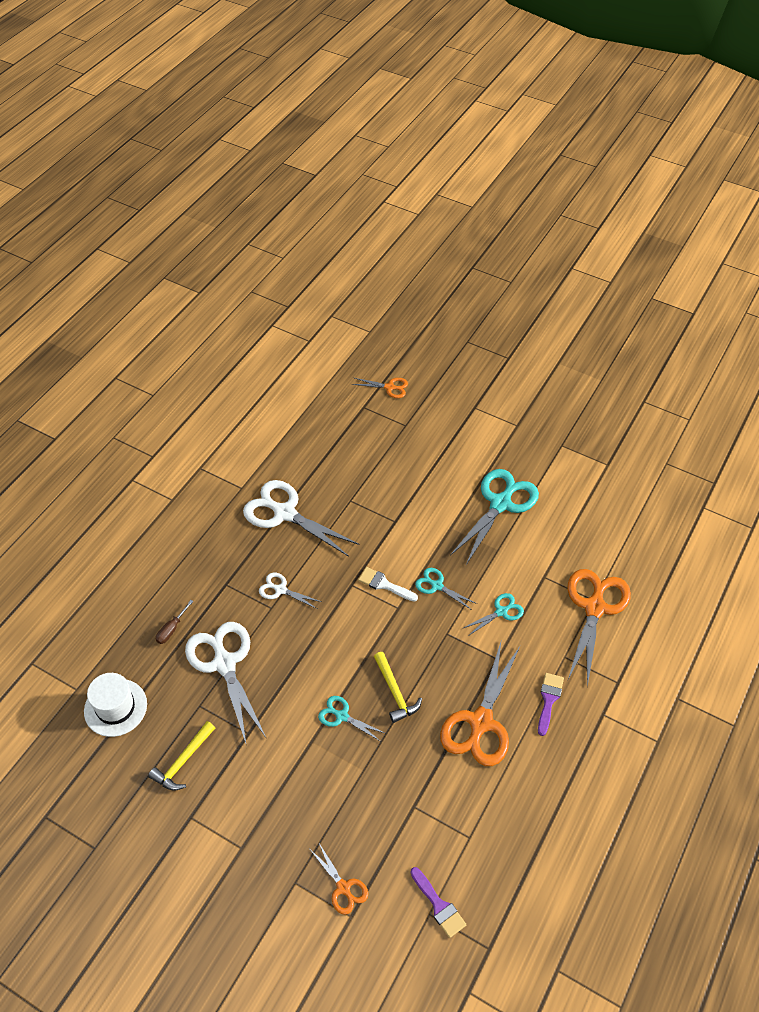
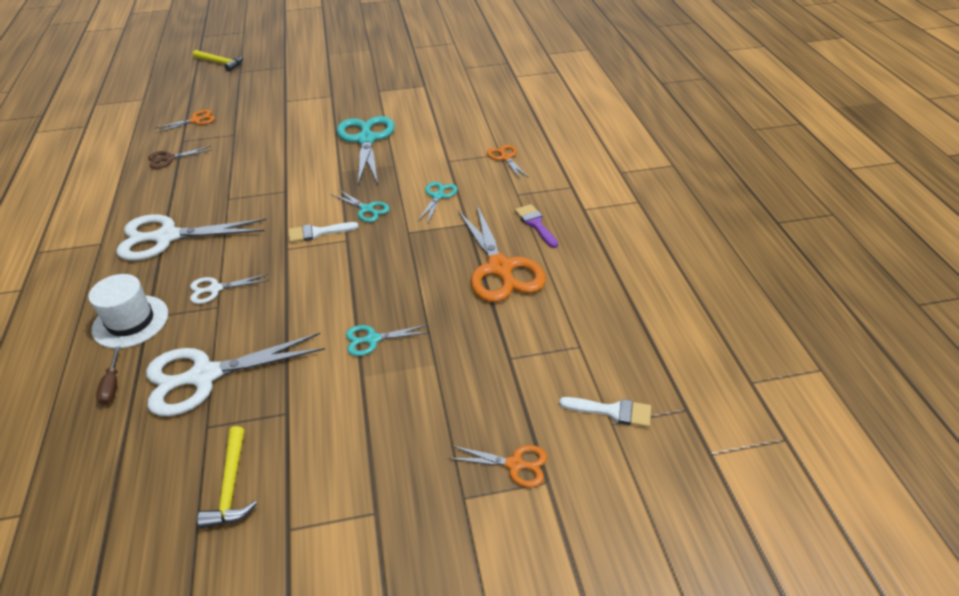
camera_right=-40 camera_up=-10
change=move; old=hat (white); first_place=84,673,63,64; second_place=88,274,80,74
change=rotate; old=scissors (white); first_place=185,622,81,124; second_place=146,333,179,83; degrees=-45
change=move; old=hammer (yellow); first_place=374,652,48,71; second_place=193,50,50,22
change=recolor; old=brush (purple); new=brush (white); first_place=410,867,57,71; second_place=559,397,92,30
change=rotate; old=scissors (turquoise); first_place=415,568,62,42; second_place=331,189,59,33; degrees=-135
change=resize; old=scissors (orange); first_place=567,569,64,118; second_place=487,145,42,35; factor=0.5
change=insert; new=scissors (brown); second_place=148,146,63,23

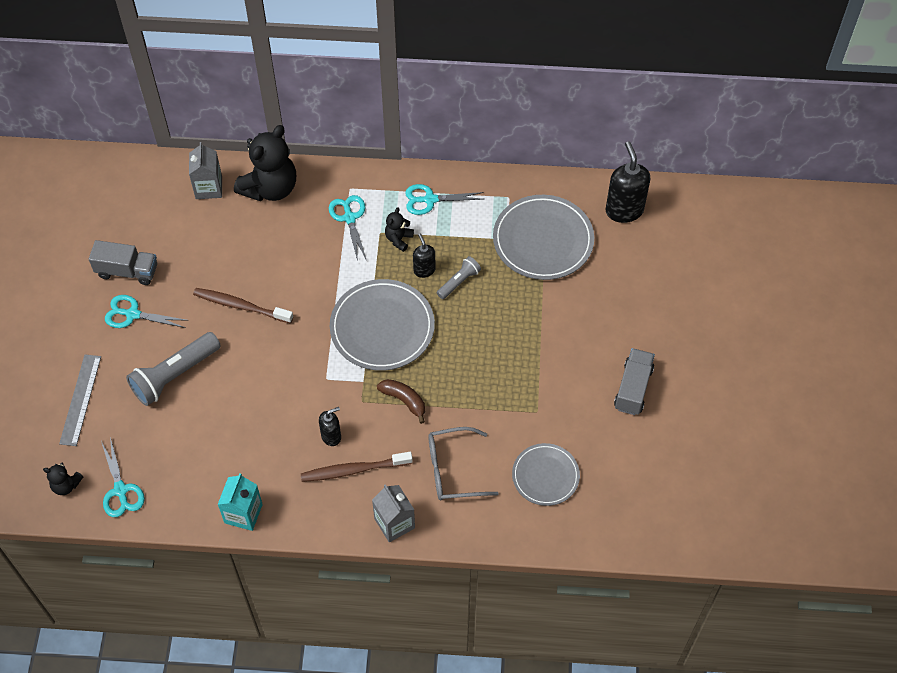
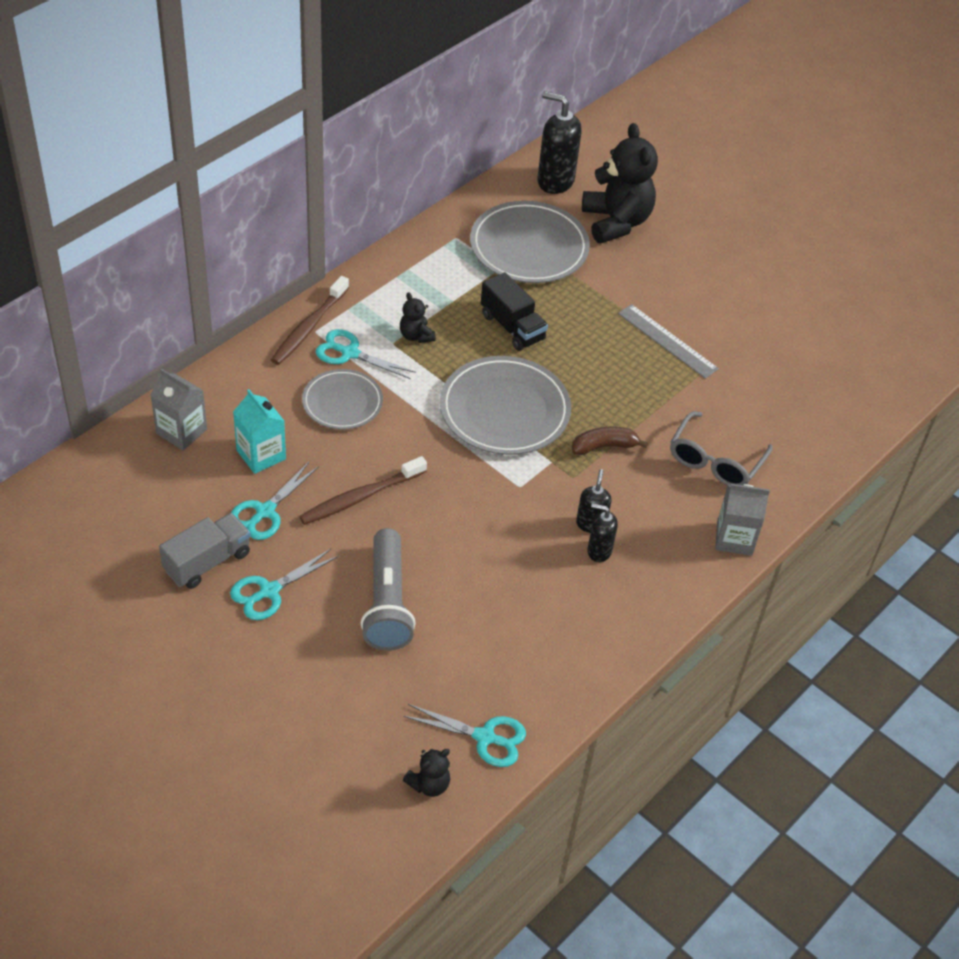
camera_right=-55 camera_up=-10
change=move; old=ruler (grey); first_place=59,355,42,91; second_place=618,304,101,75
change=move; old=carton (turquoise); first_place=217,473,46,58; second_place=233,389,53,85
change=move; old=teddy bear (black); first_place=234,125,62,76; second_place=582,123,76,120
change=move; old=toothbrush (brown); first_place=301,452,112,30; second_place=271,276,78,89
change=move; old=scissors (turquoise); first_place=405,184,79,31; second_place=231,462,88,78
change=move; old=soap dispenser (black); first_place=413,234,22,44; second_place=587,503,31,59
change=replace; old=flashlight (grey); new=truck (black); first_place=437,256,44,43; second_place=481,272,67,79
change=move; old=plate (grey); first_place=512,443,68,63; second_place=302,369,81,60
change=delete; old=truck (grey); first_place=614,348,41,67

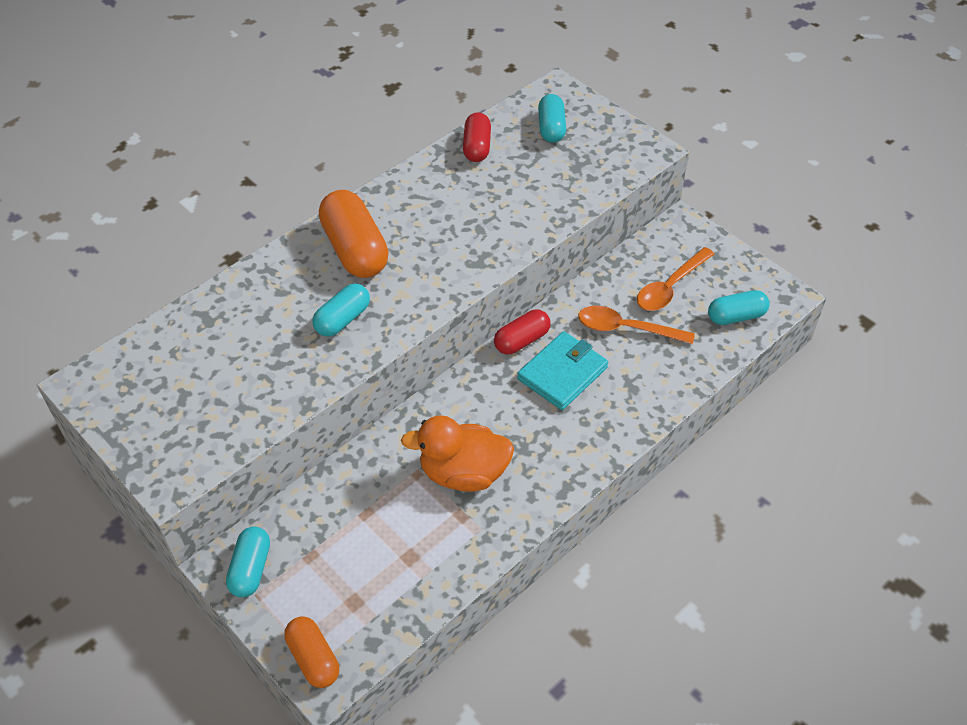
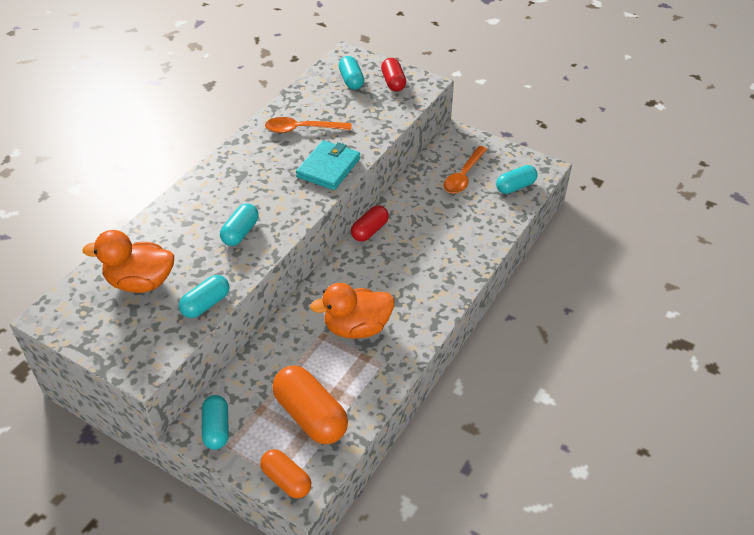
camera_right=-15 camera_up=-5
change=move; old=capsule (orange); first_place=319,190,70,88; second_place=272,365,76,79
change=move; old=capsule (red); first_place=463,112,28,50; second_place=381,58,25,34
change=move; old=wallet (turquoise); first_place=517,331,91,79; second_place=296,140,64,50
change=move; old=spoon (orange); first_place=578,306,117,38; second_place=265,117,86,16
change=insert; new=duck (orange); second_place=82,230,92,63
change=insert; new=capsule (turquoise); second_place=179,275,50,43

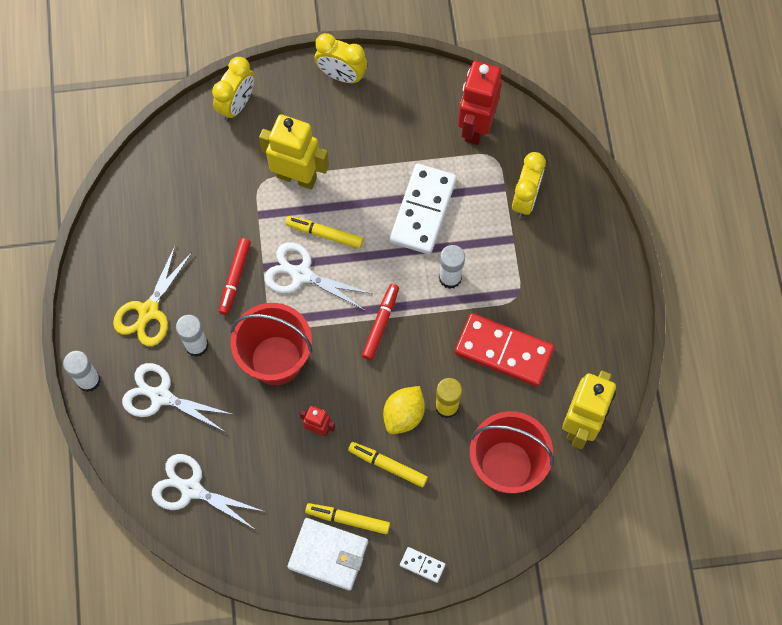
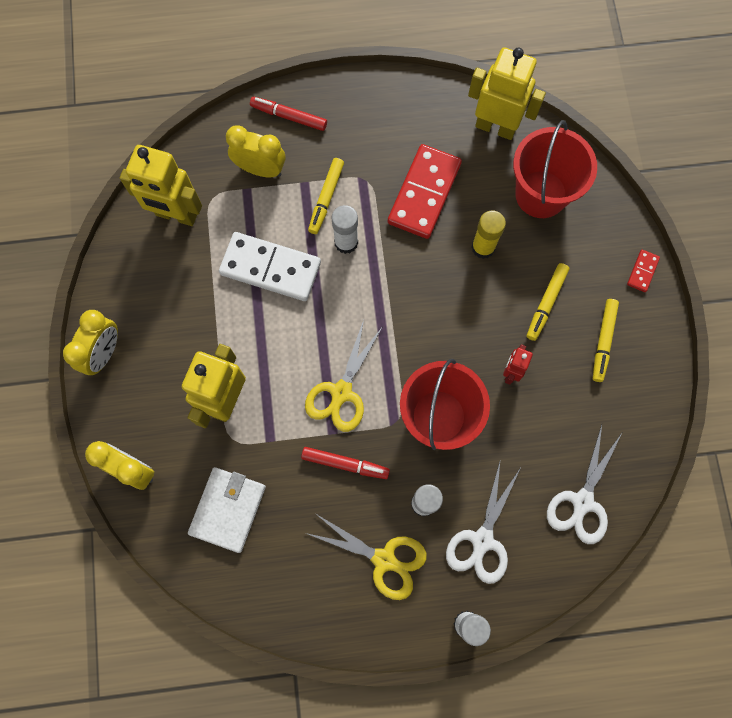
camera_right=-90 camera_up=5
change=recolor; old=scissors (white); new=scissors (yellow); first_place=264,242,109,68; second_place=305,320,78,112
change=move; old=marker (yellow); first_place=285,216,78,32; second_place=308,158,36,76
change=move; old=wallet (white); first_place=287,518,81,73; second_place=188,467,78,86
change=move; old=marker (red); first_place=362,284,37,76; second_place=250,97,77,34
change=delete; old=lemon (yellow); first_place=383,386,42,48
change=recolor; old=domino (white); new=domino (red); first_place=400,547,45,36; second_place=627,250,33,42
change=recolor; old=robot (red); new=robot (yellow); first_place=458,61,44,84; second_place=120,145,82,81

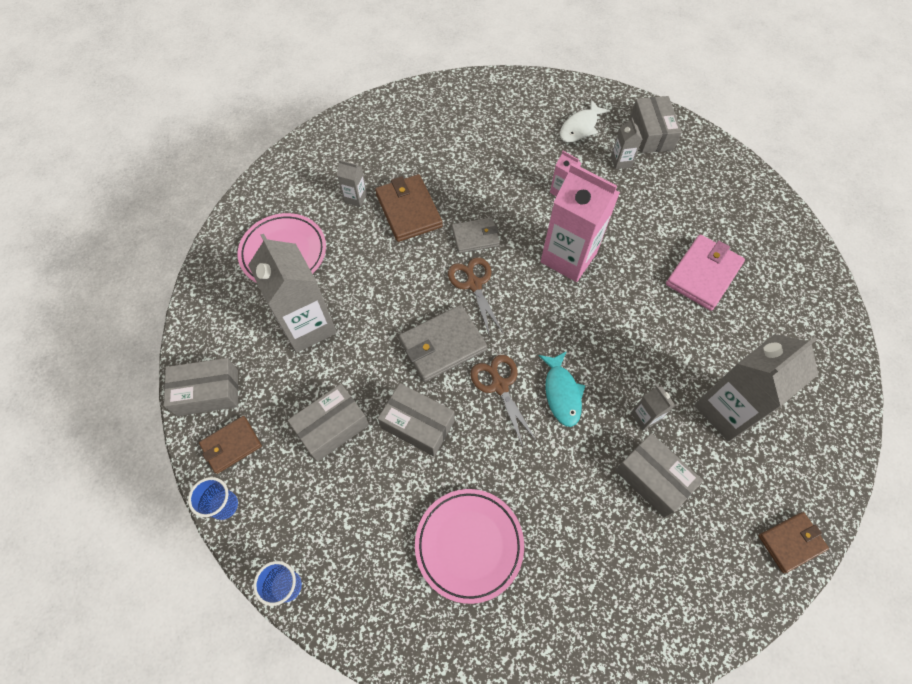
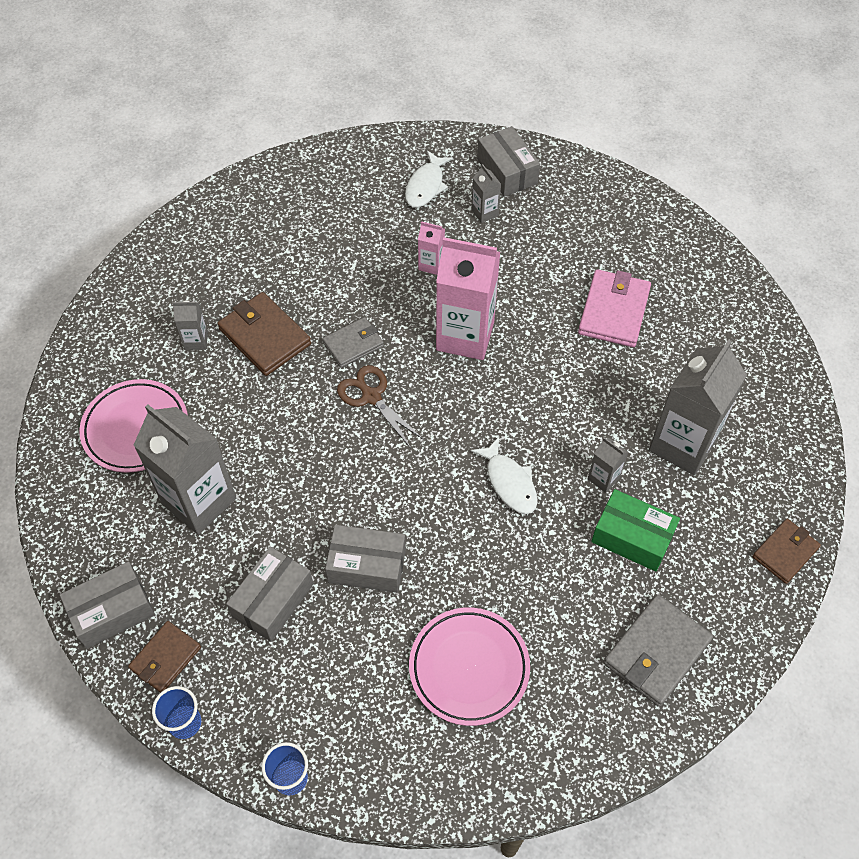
camera_right=-20 camera_up=-5
change=move; old=wallet (grey); first_place=399,305,88,77; second_place=604,594,109,113
change=delete; old=scissors (brown); first_place=471,355,66,92
change=recolor; old=fish (turquoise); new=fish (white); first_place=538,351,47,76; second_place=471,437,67,77
change=recolor; old=box (grey); new=box (green); first_place=615,433,88,85; second_place=591,489,89,83

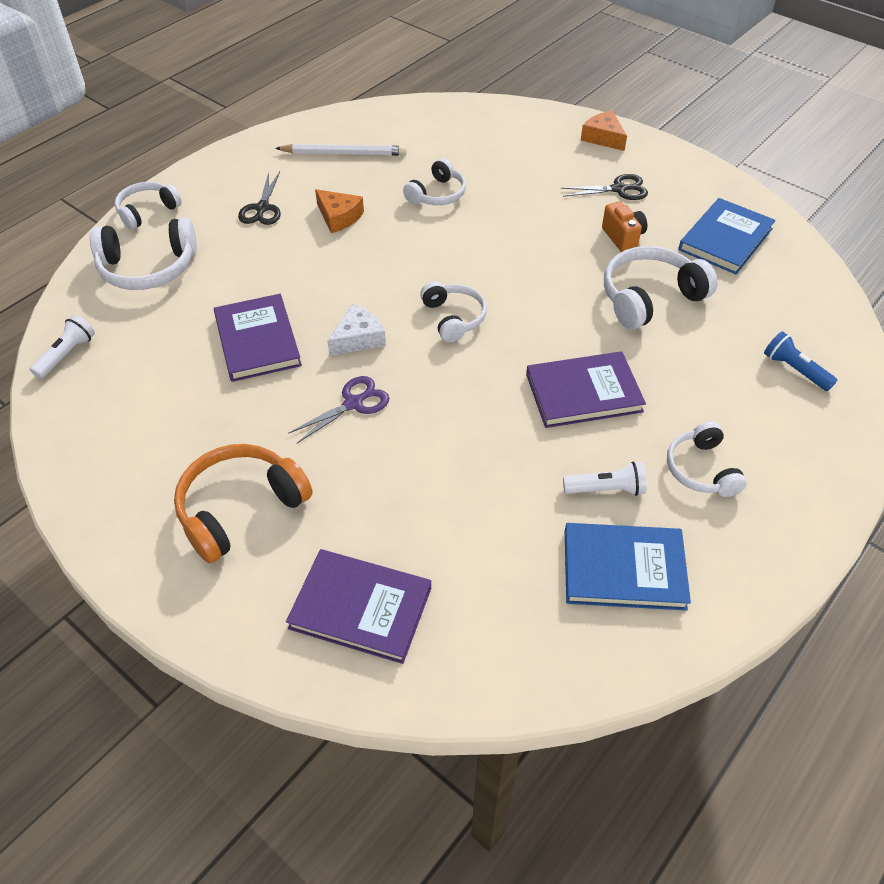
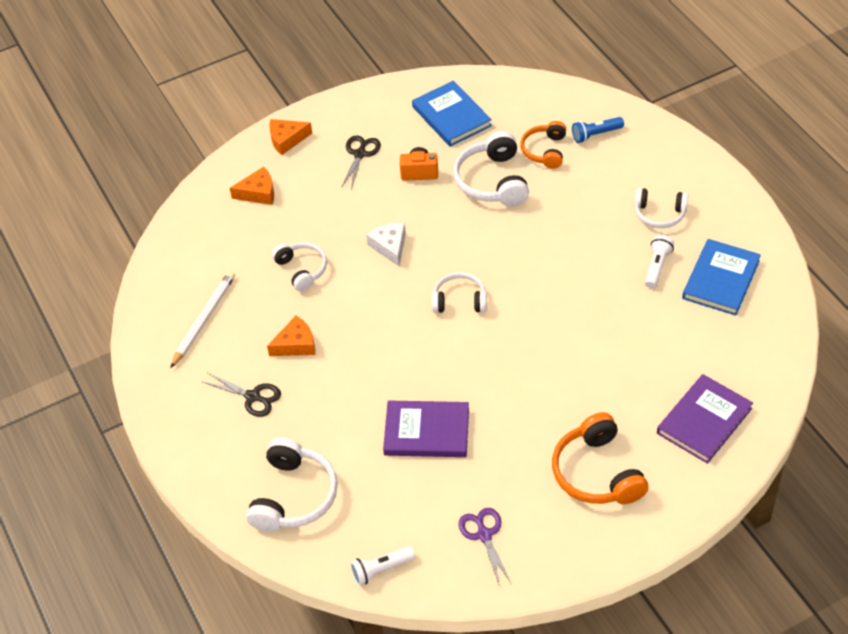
camera_right=-65 camera_up=0
change=rotate; old=flashlight (white); first_place=30,315,65,64; second_place=350,546,65,40; degrees=-75
change=delete; old=headphones (white); first_place=115,182,67,48
change=move; old=scissors (purple); first_place=288,376,101,67; second_place=458,508,53,79
change=move; old=cheese (white); first_place=328,304,58,52; second_place=366,223,40,43
change=delete; old=book (purple); first_place=526,351,120,77
change=insert; new=cheese (orange); second_place=230,167,44,38
change=insert; new=headphones (orange); second_place=520,121,46,48

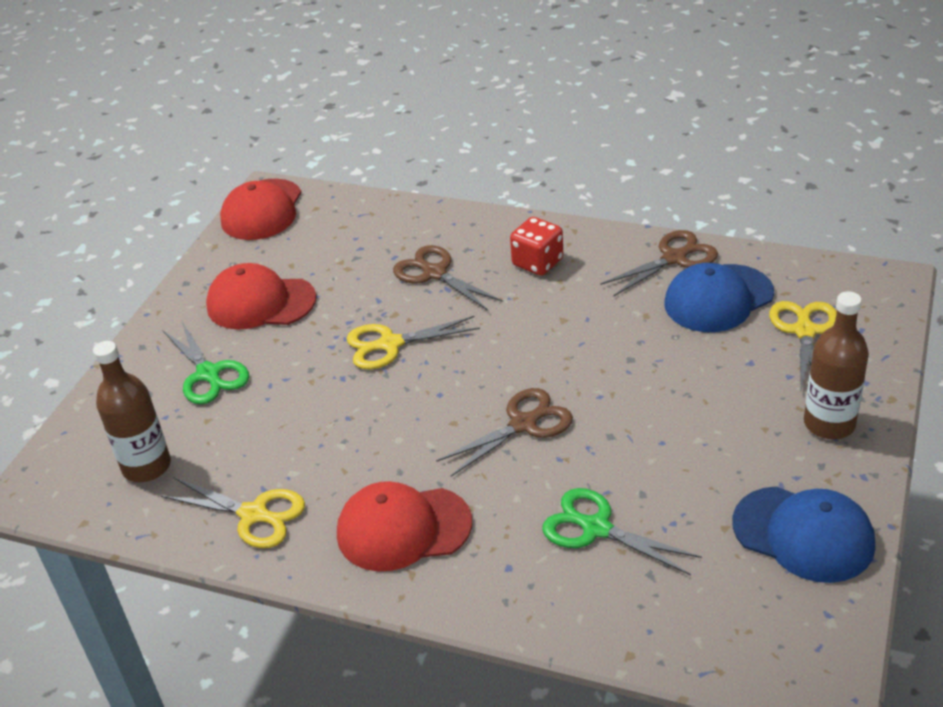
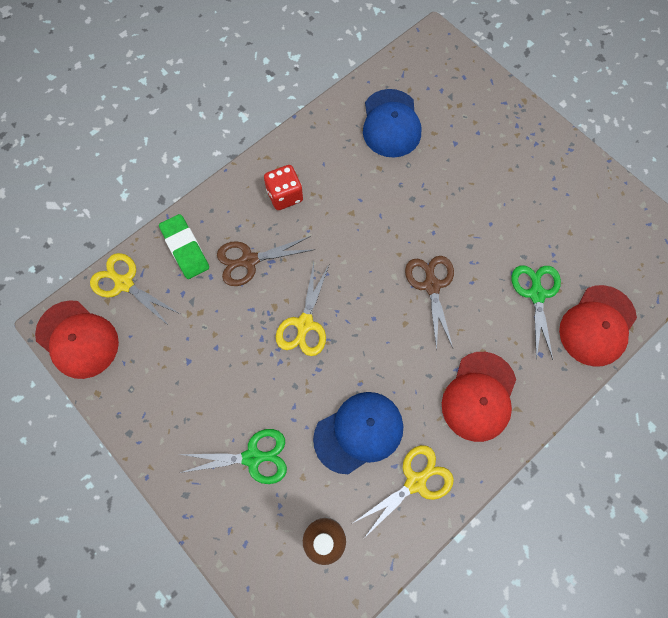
camera_right=-65 camera_up=30
change=move; old=cap (red); first_place=206,263,110,67; second_place=559,285,78,82
change=rotate; old=scissors (green); first_place=542,488,160,88; second_place=512,265,49,95; degrees=120
change=delete; old=scissors (brown); first_place=600,230,118,66
change=move; old=cap (blue); first_place=732,486,143,97; second_place=313,392,90,82
change=move; old=scissors (yellow); first_place=769,301,68,89; second_place=90,253,90,73
change=delete; old=bottle (brown); first_place=804,291,65,148
change=insert; new=eraser (green); second_place=159,214,50,65

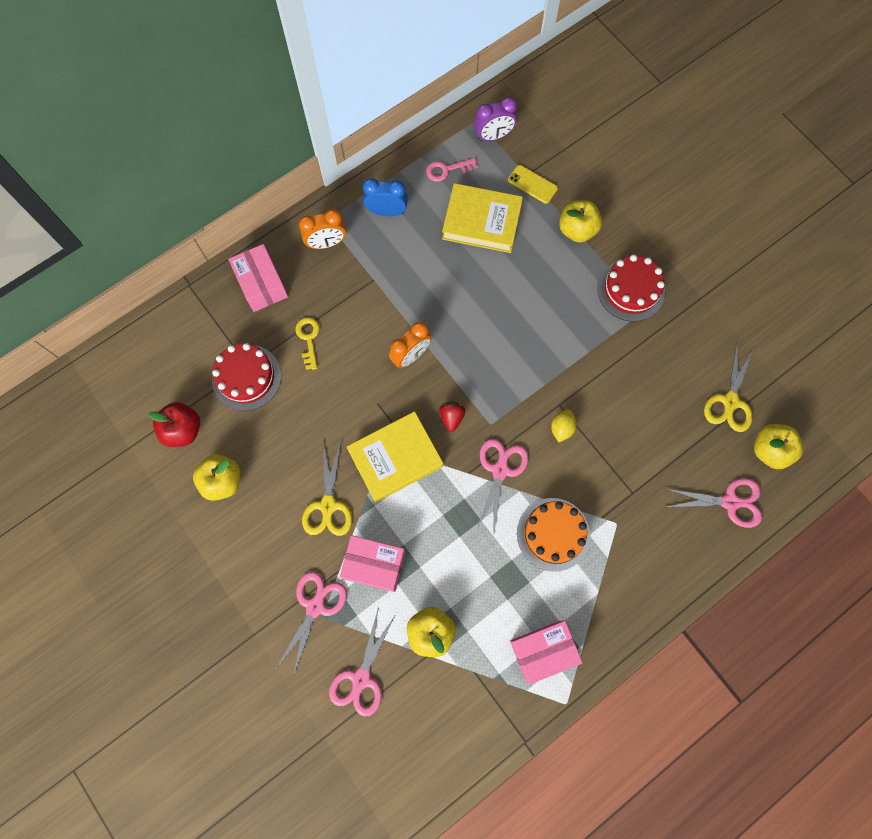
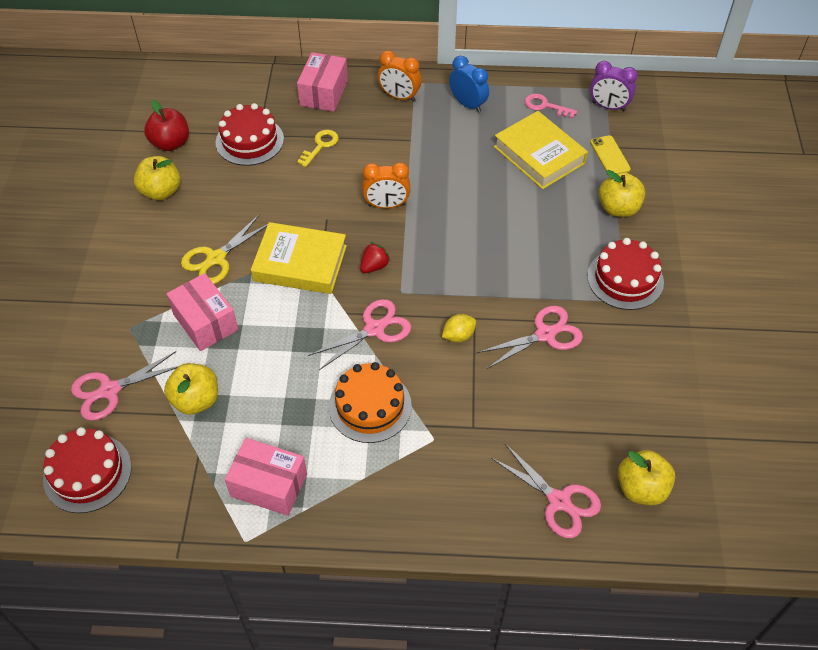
camera_right=40 camera_up=-20
change=move; old=scissors (pink); first_place=276,572,71,105; second_place=478,306,105,63
change=delete; old=scissors (yellow); first_place=704,344,50,88
change=insert; new=cake (red); second_place=43,427,89,86

